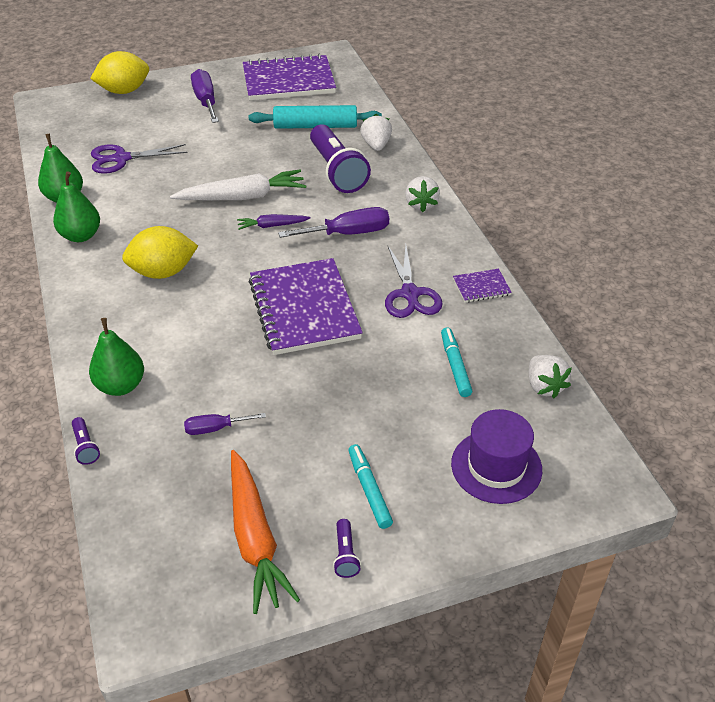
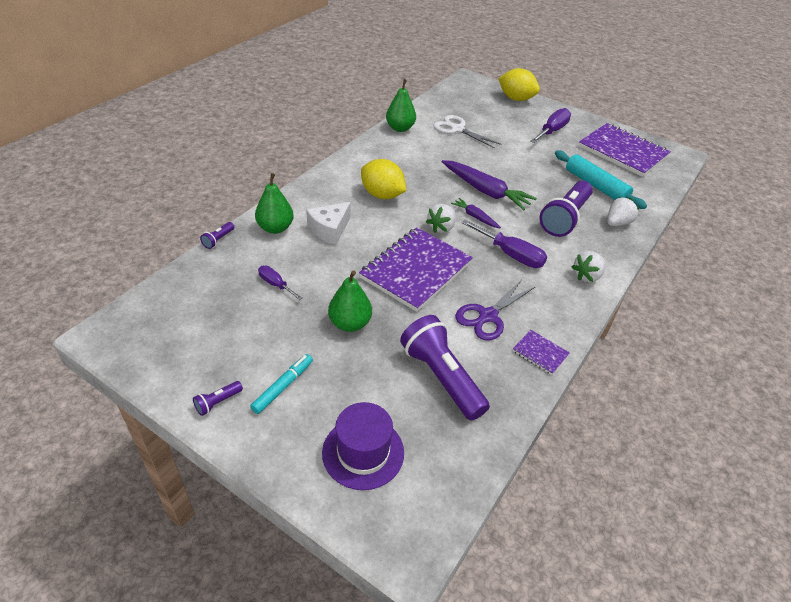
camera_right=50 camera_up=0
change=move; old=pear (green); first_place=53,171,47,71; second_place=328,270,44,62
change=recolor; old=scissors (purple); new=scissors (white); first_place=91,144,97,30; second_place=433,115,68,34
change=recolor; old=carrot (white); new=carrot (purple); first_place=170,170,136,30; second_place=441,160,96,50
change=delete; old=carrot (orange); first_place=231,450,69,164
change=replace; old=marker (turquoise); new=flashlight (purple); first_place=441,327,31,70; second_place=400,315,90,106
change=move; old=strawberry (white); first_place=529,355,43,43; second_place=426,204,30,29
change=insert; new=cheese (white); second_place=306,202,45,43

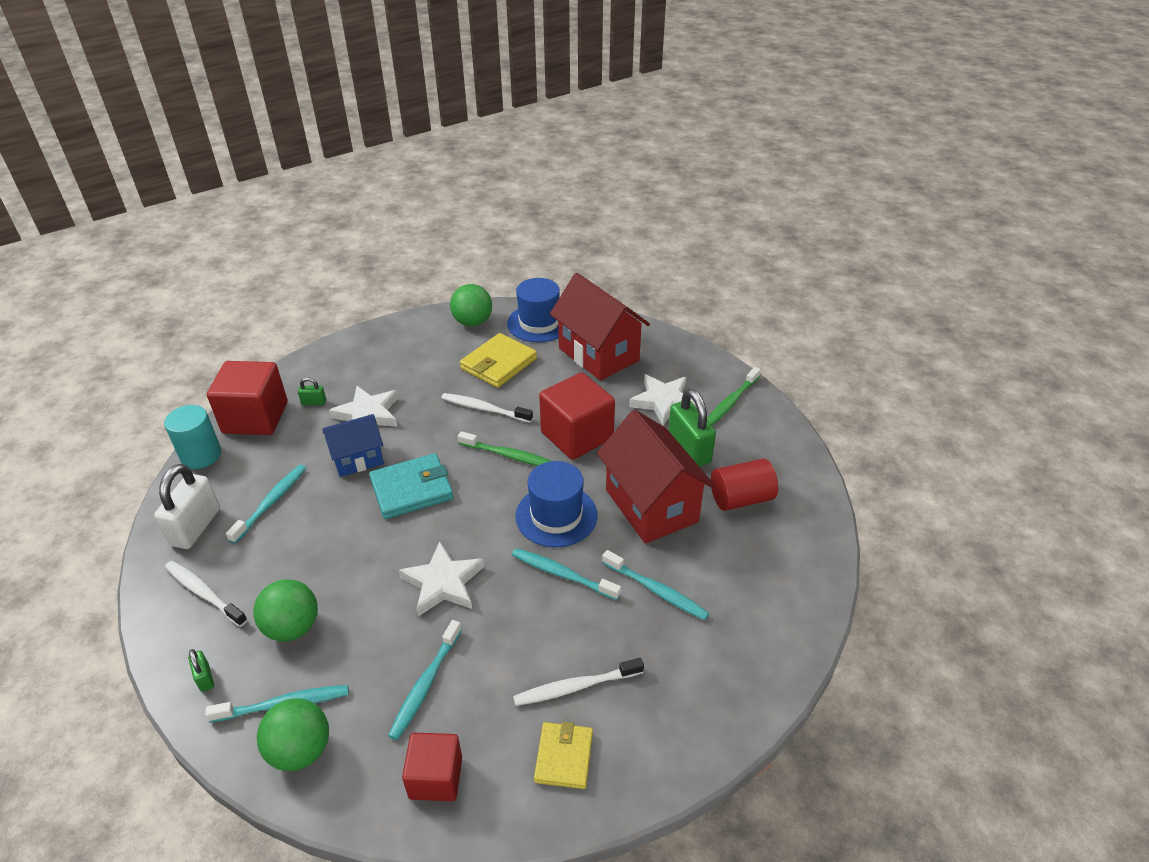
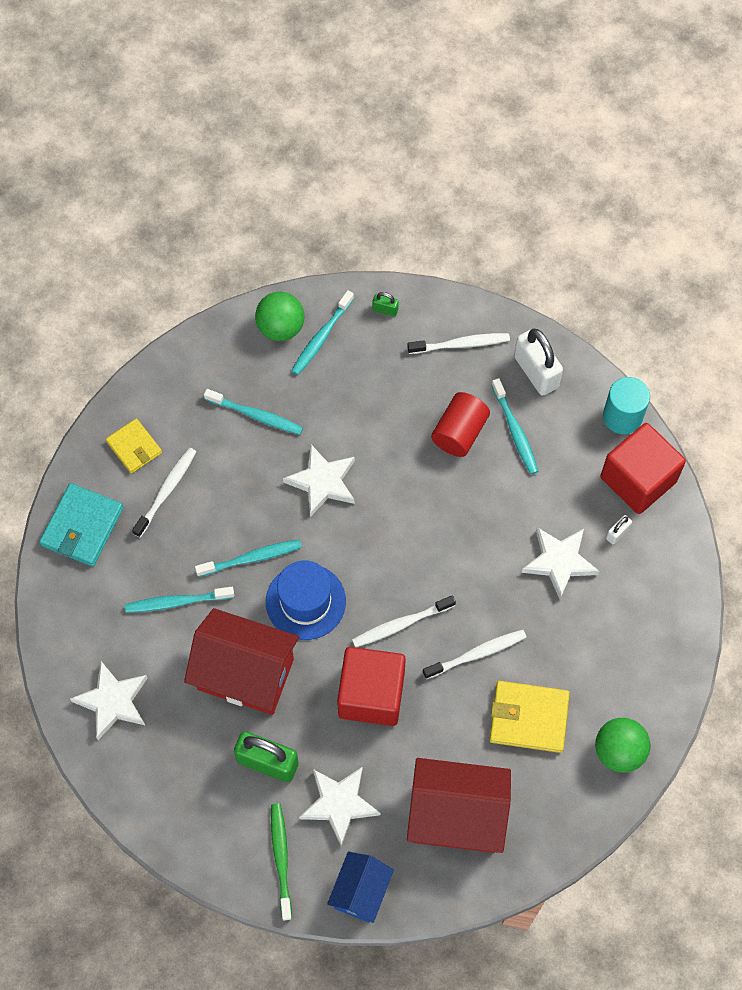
camera_right=135 camera_up=25
change=delete; old=ball (green); first_place=253,579,65,62
change=recolor; old=padlock (green); new=padlock (white); first_place=298,377,28,28; second_place=606,515,26,30
change=move; old=house (blue); first_place=323,414,61,63; second_place=327,851,67,72
change=move; old=wallet (turquoise); first_place=369,453,84,66; second_place=39,483,84,83
change=rotate; old=toothbrush (turquoise); first_place=388,620,74,120; second_place=204,389,99,46; degrees=135
change=delete; old=cube (red); first_place=402,733,60,68
change=recolor; old=toothbrush (green); new=toothbrush (white); first_place=458,431,93,35; second_place=352,595,104,52
change=rotate; old=wallet (yellow); first_place=460,333,77,55; second_place=489,681,81,72; degrees=-75
change=delete; old=hat (blue); first_place=507,278,53,64
change=move; old=cylinder (red); first_place=711,459,67,52; second_place=431,392,59,65
change=insert; new=star (white); second_place=70,661,78,79

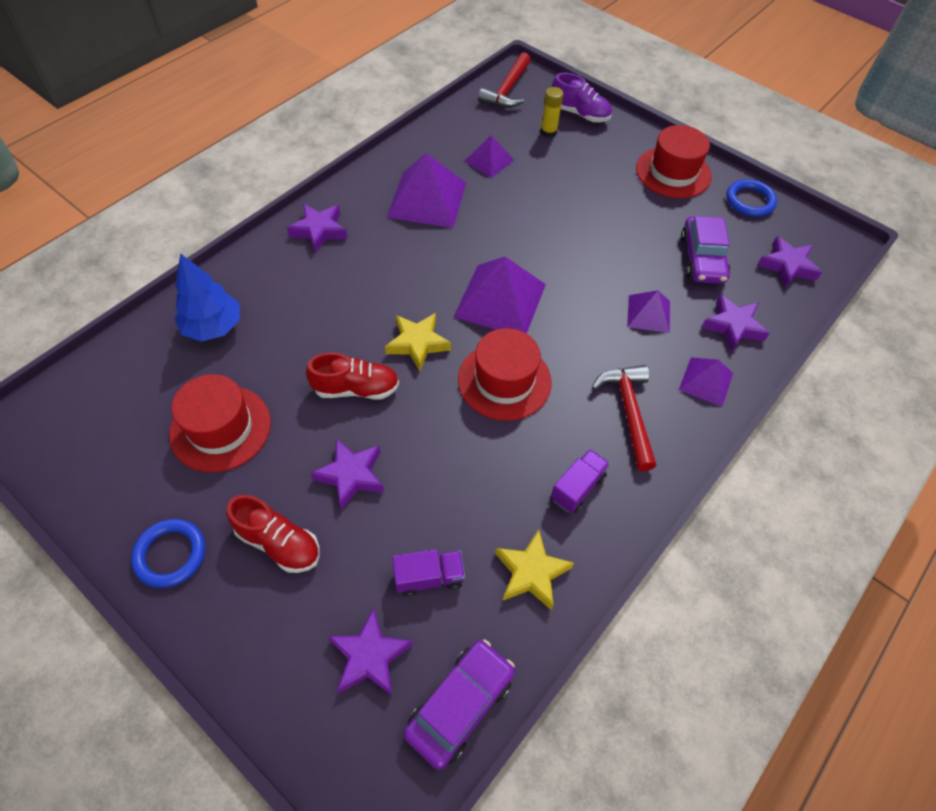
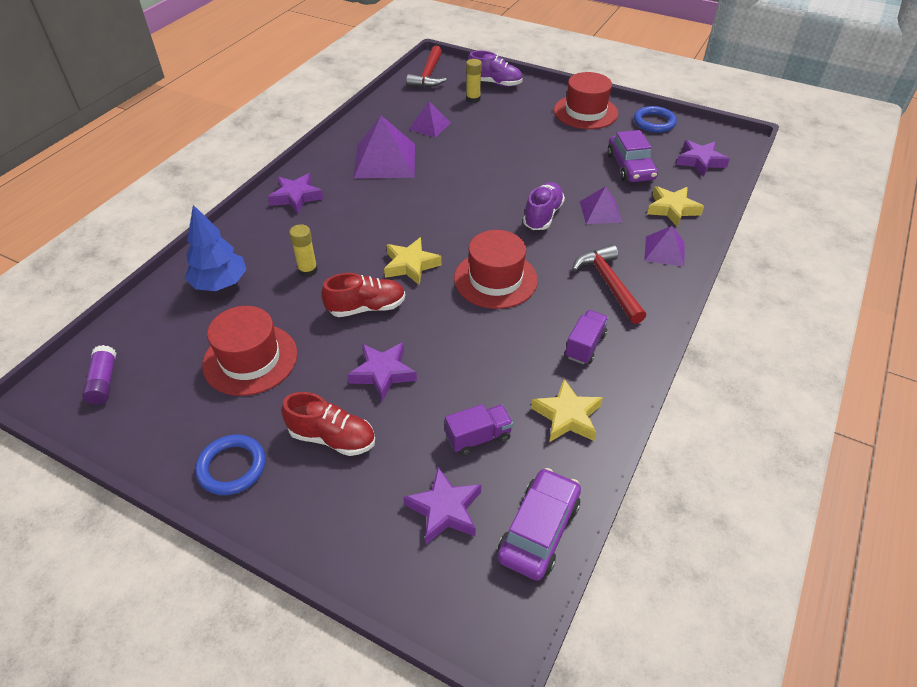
camera_right=-10 camera_up=-10
change=delete; old=pyramid (purple); first_place=454,257,92,77
change=recolor; old=star (purple); new=star (yellow); first_place=701,294,69,58; second_place=647,186,57,41
change=insert; new=glue stick (purple); second_place=82,345,34,60
change=insert; new=glue stick (yellow); second_place=289,224,29,53
change=insert; new=shoe (purple); second_place=523,182,42,48

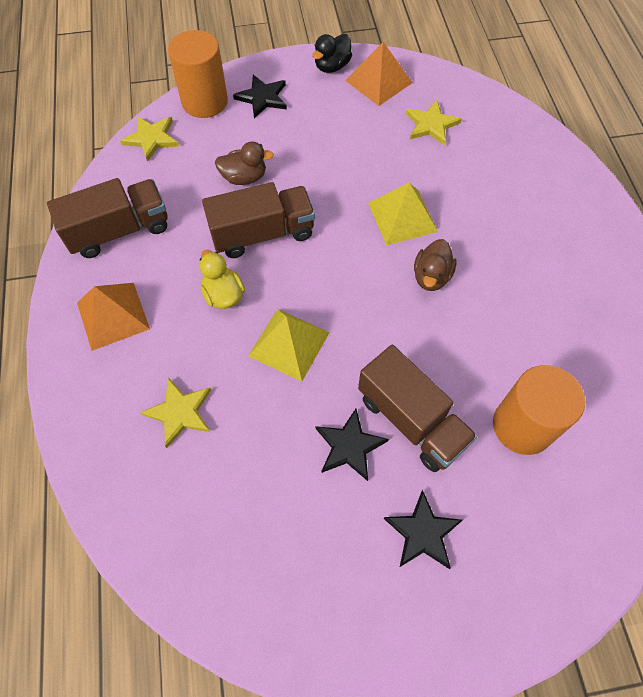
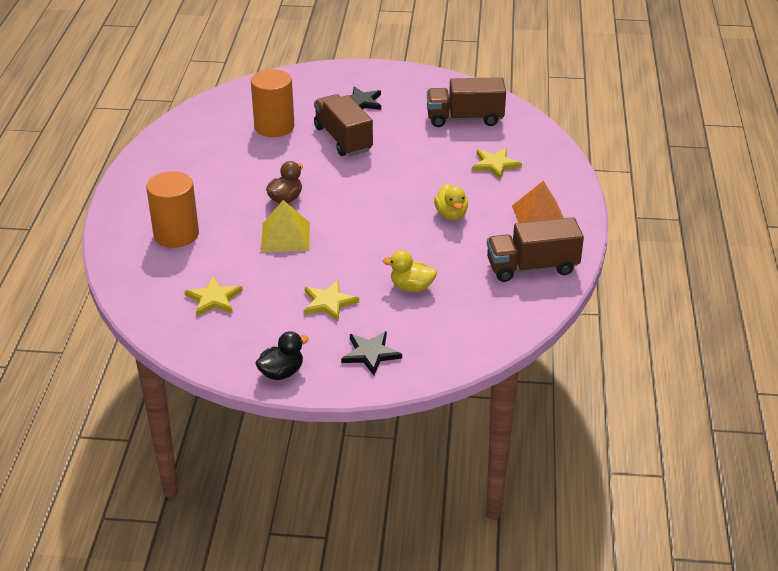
camera_right=-165 camera_up=-25
change=move; old=star (yellow); first_place=120,116,59,46; second_place=304,280,55,41
change=move; old=cylinder (orange); first_place=168,30,60,88; second_place=146,171,53,77
change=move; old=truck (brown); first_place=202,182,113,76; second_place=427,77,79,50
change=recolor; old=duck (brown); new=duck (yellow); first_place=215,142,59,43; second_place=382,250,55,42
change=delete; old=pyramid (yellow); first_place=248,309,82,72
change=delete; old=star (black); first_place=316,409,73,72
change=delete; old=pyramid (orange); first_place=345,42,68,64

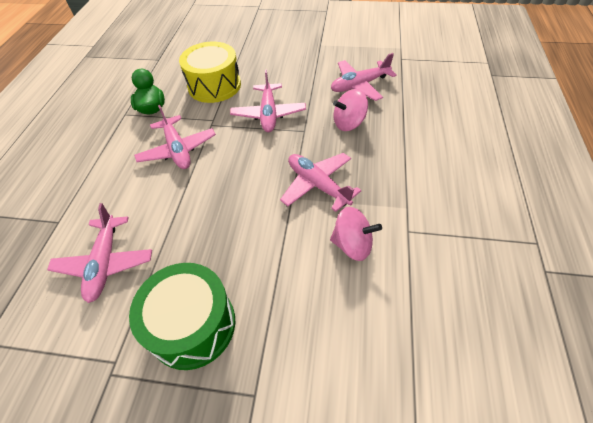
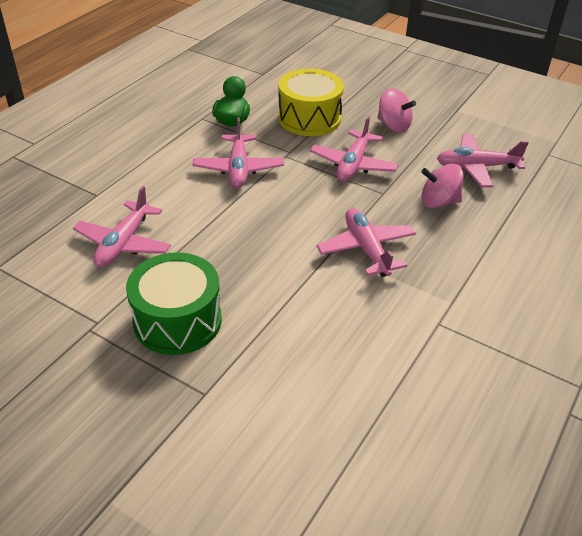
camera_right=20 camera_up=-10
change=move; old=spinning top (pink); first_place=330,207,52,54; second_place=377,88,39,45

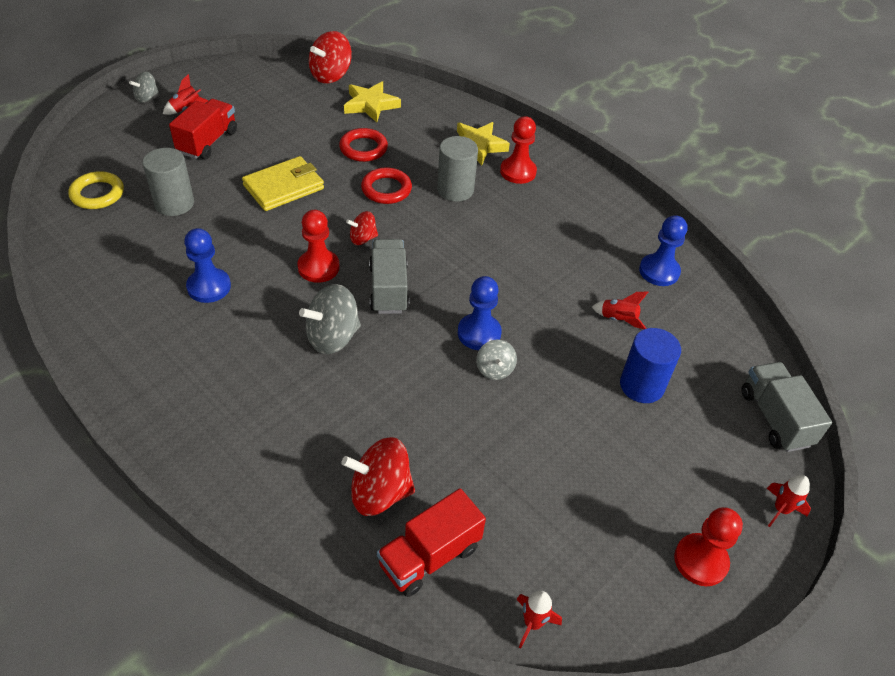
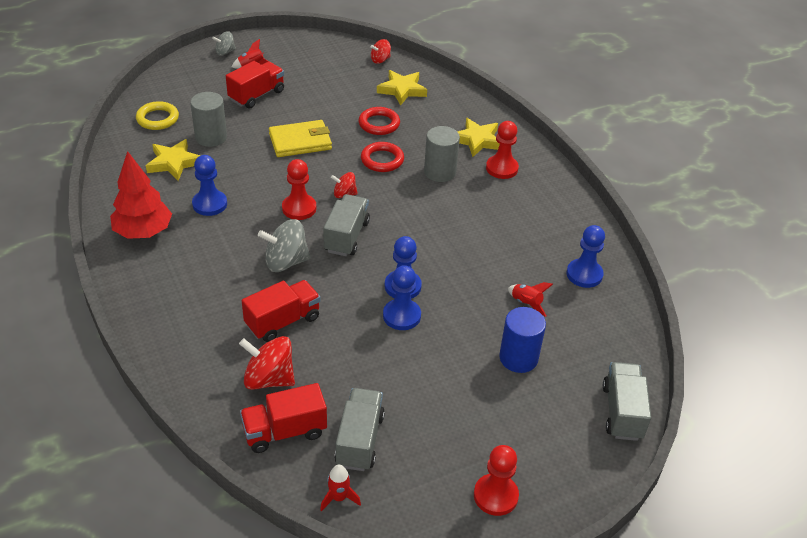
camera_right=20 camera_up=-5
change=resize; old=spinning top (red); first_place=309,31,43,53; second_place=370,39,21,25; factor=0.57
change=replace; old=spinning top (grey); new=pawn (blue); first_place=476,340,41,40; second_place=383,265,38,65
change=delete; old=rocket (red); first_place=767,475,44,52
change=insert; new=tree (red); second_place=110,151,62,88
change=insert; new=star (yellow); second_place=146,139,54,42
change=insert; new=truck (red); second_place=242,280,79,62
change=insert; new=truck (grey); second_place=335,388,50,83

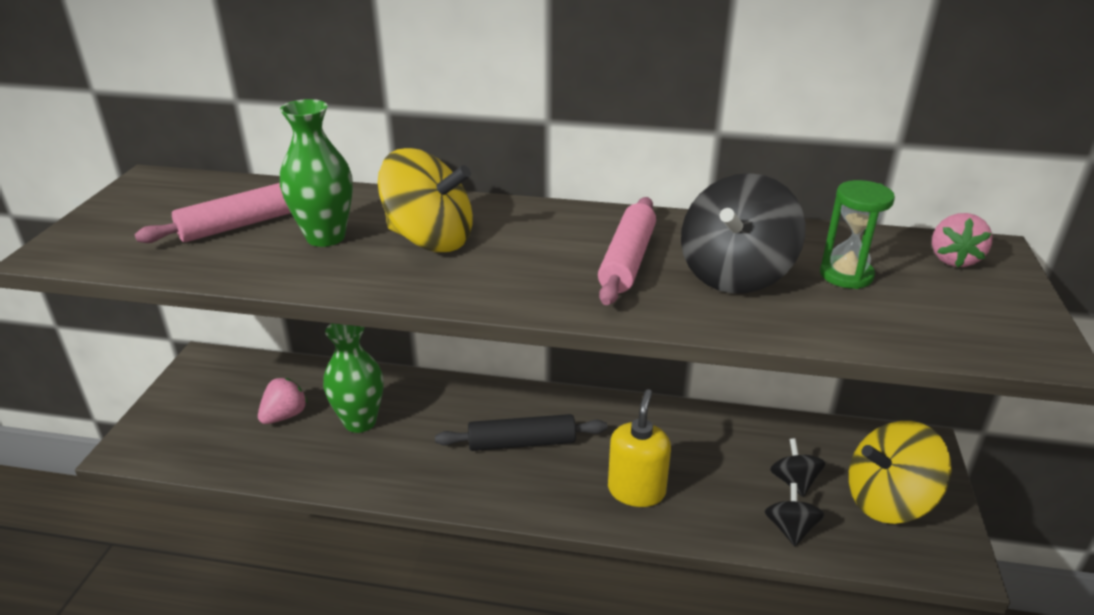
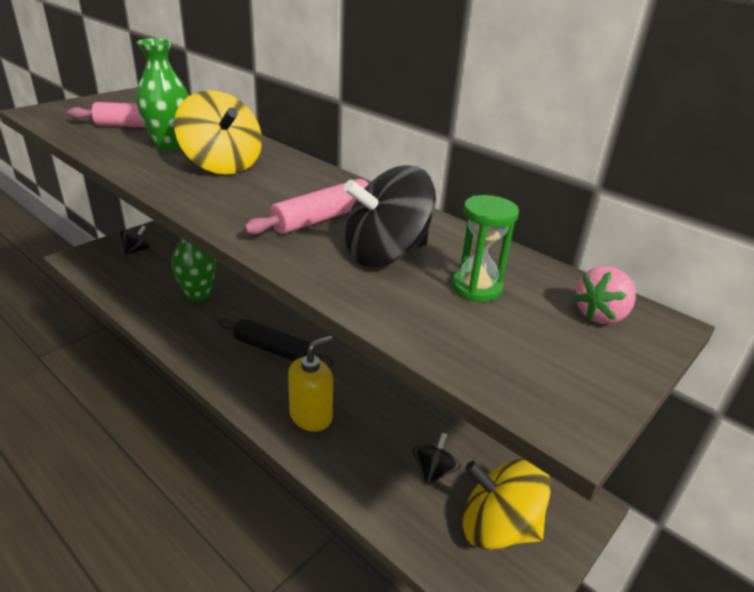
camera_right=30 camera_up=0
change=delete; old=strawberry (pink); first_place=258,378,50,46
change=move; old=spinning top (black); first_place=765,483,60,63; second_place=120,225,30,30

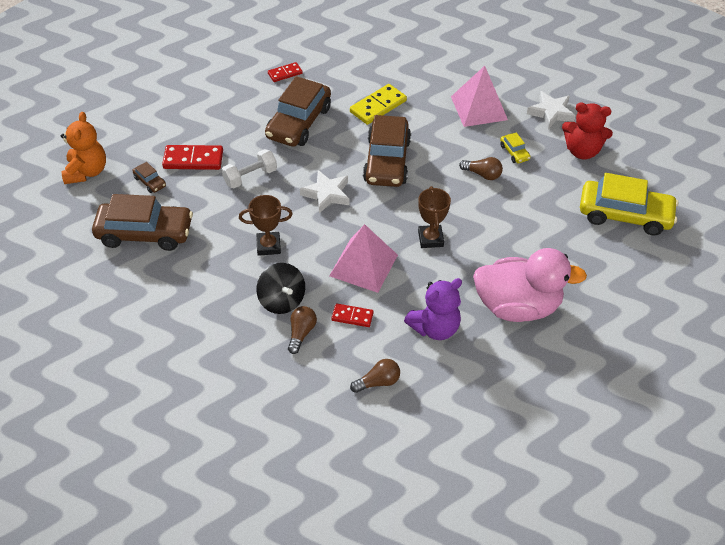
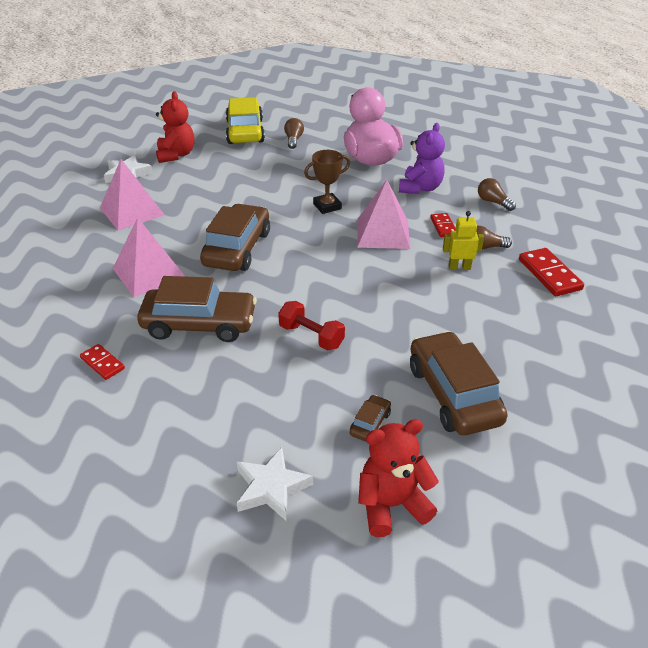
camera_right=-110 camera_up=-10
change=recolor; old=teddy bear (orange); new=teddy bear (red); first_place=61,112,45,72; second_place=358,419,81,118
change=move; old=domino (red); first_place=162,145,61,25; second_place=519,248,65,48
change=recolor; old=dumbbell (white); new=dumbbell (red); first_place=222,149,55,39; second_place=278,301,67,50
change=delete; old=trophy (brown); first_place=239,195,54,61
change=replace; old=spinning top (black); new=robot (yellow); first_place=256,263,49,51; second_place=443,211,41,59
change=move; old=star (white); first_place=300,170,49,43; second_place=237,447,76,74
change=replace; old=domino (yellow); new=pyramid (pink); first_place=350,84,57,41; second_place=113,217,72,80
change=rotate; old=car (brown); first_place=363,115,48,72; second_place=200,204,70,67; degrees=-60
change=rotate; old=teddy bear (purple); first_place=404,278,58,62; second_place=399,123,46,71; degrees=75
change=move; old=light bulb (brown); first_place=459,157,44,23; second_place=284,118,20,31
change=delete; old=car (yellow); first_place=500,133,30,30

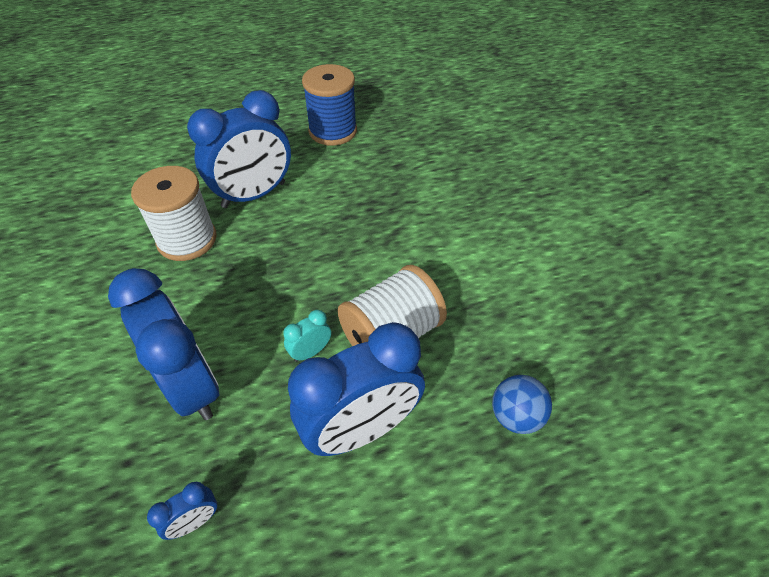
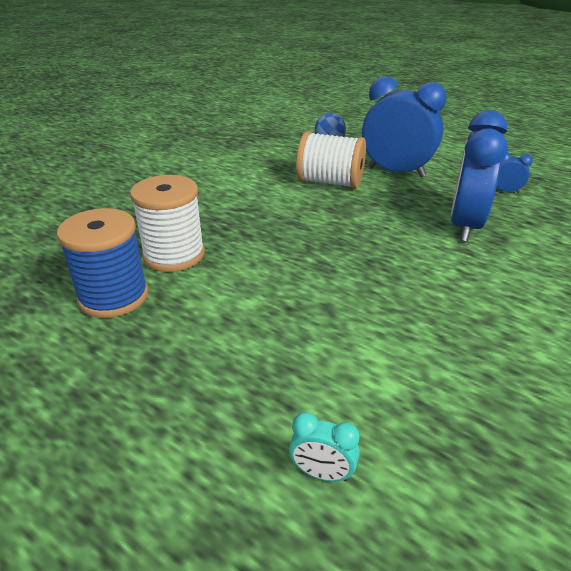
camera_right=-125 camera_up=-15
change=move; old=spool (white); first_place=131,166,86,95; second_place=130,175,75,97
change=delete; old=clock (blue); first_place=187,90,104,118
change=move; old=clock (turquoise); first_place=283,310,48,52; second_place=289,412,70,70

